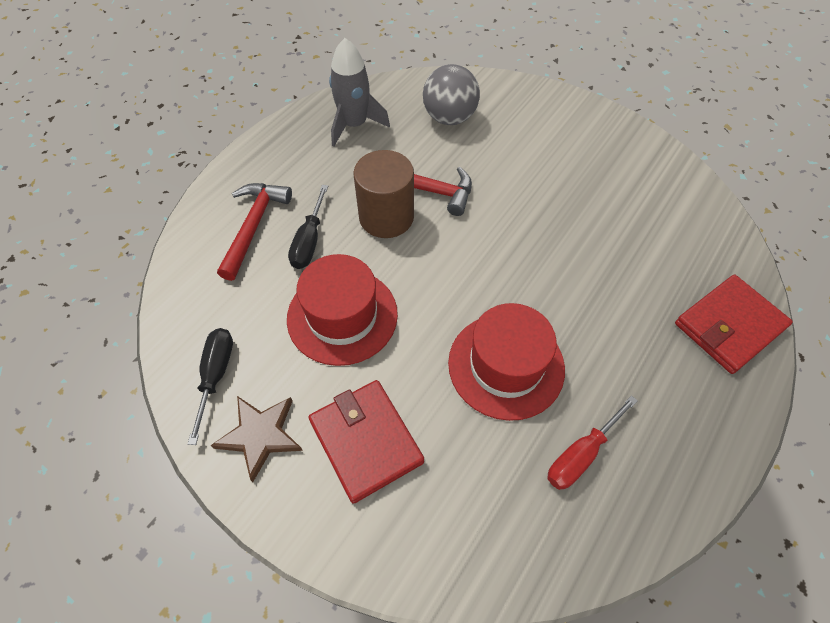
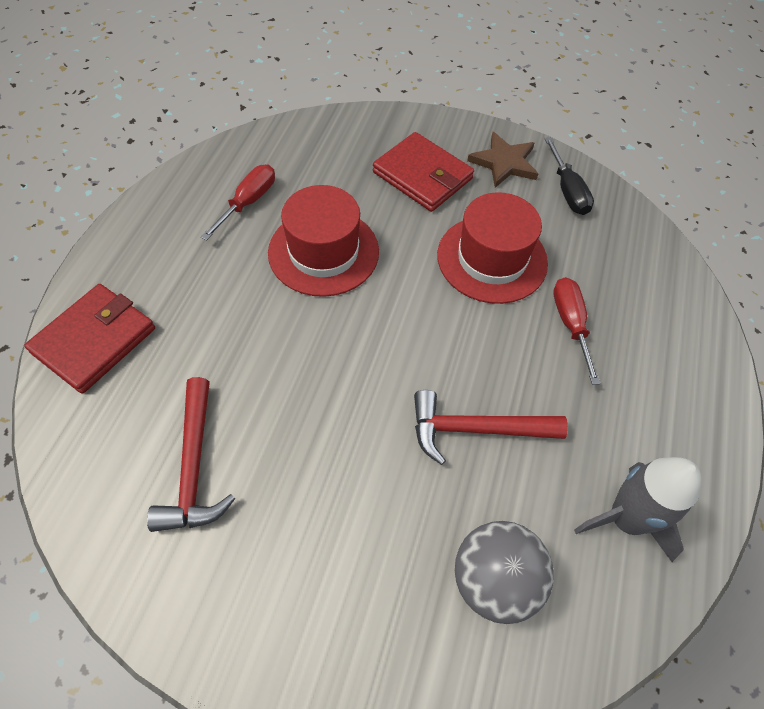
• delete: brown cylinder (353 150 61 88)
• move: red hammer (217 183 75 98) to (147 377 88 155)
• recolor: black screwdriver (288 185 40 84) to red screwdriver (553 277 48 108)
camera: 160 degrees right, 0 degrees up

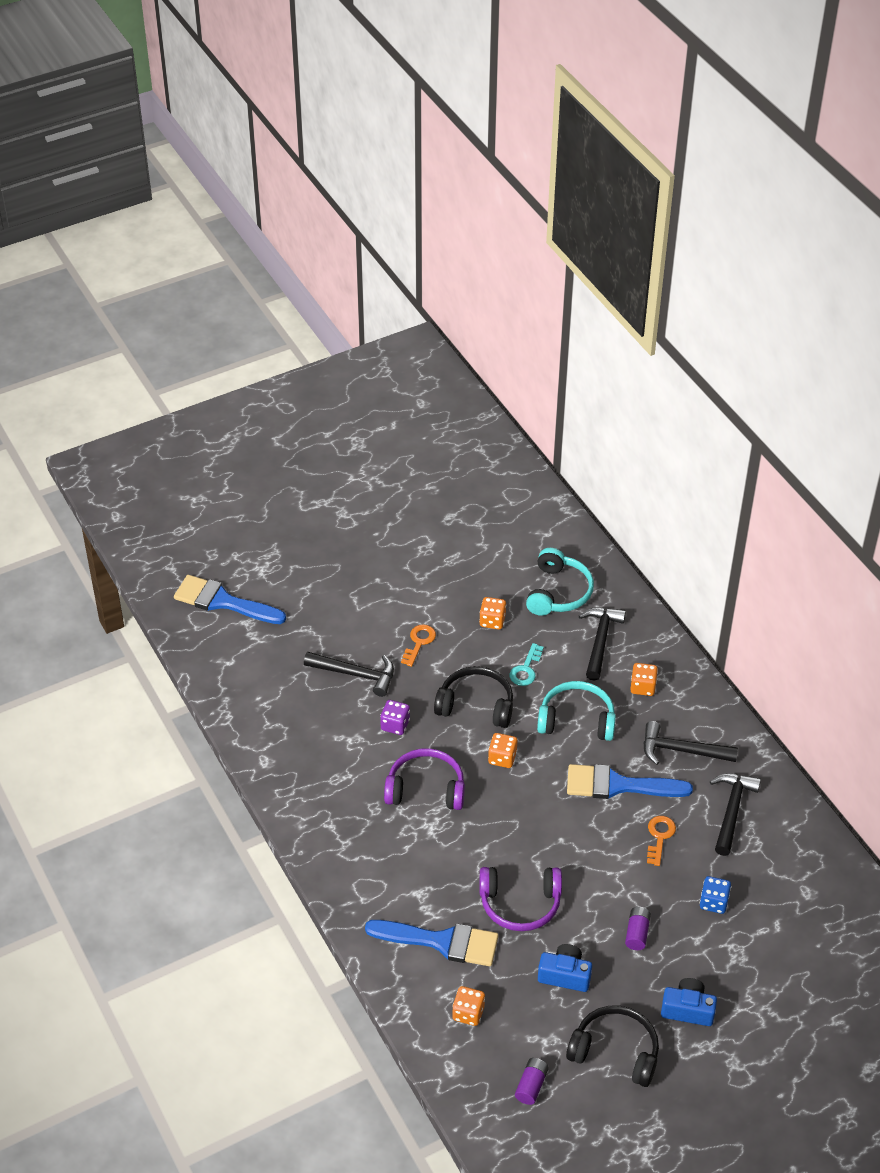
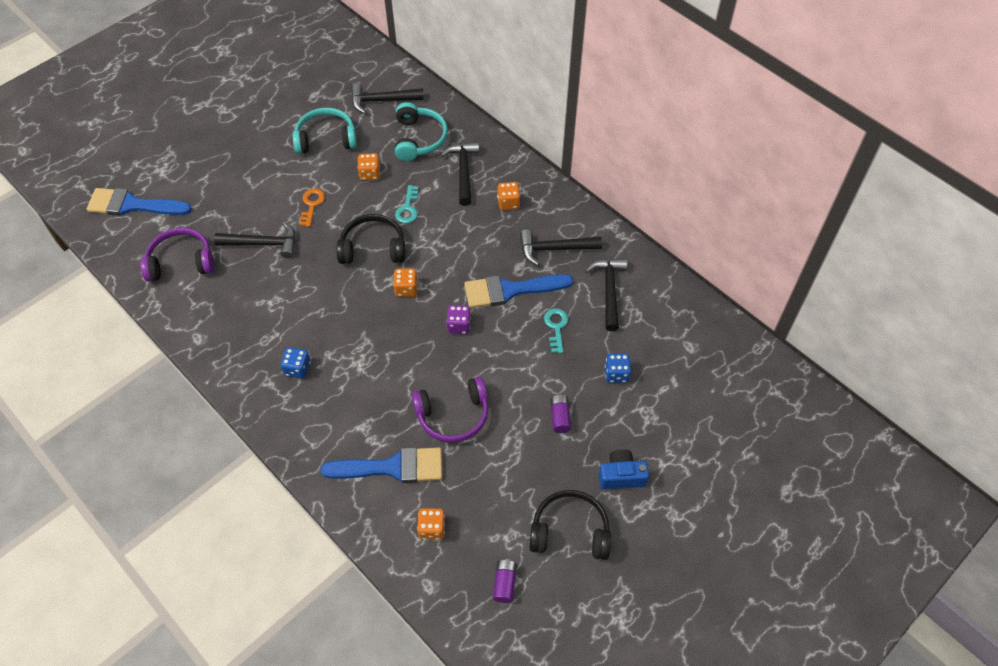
• delete: blue camera (538 944 54 48)
• insert: blue dice (281 347 30 32)
• insert: black hammer (351 83 73 31)
• move: purple dice (380 700 30 35) to (446 305 25 29)
• move: purple headphones (384 748 81 62) to (140 228 74 54)
• move: turquoise headphones (537 681 79 60) to (293 108 64 46)
• recolor: orange key (647 816 29 50) to turquoise key (544 308 24 45)
camera: 15 degrees left, 10 degrees up

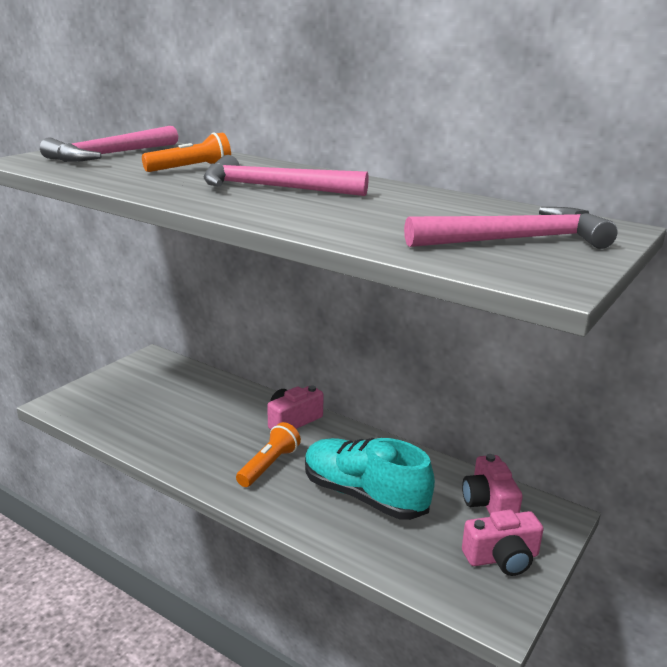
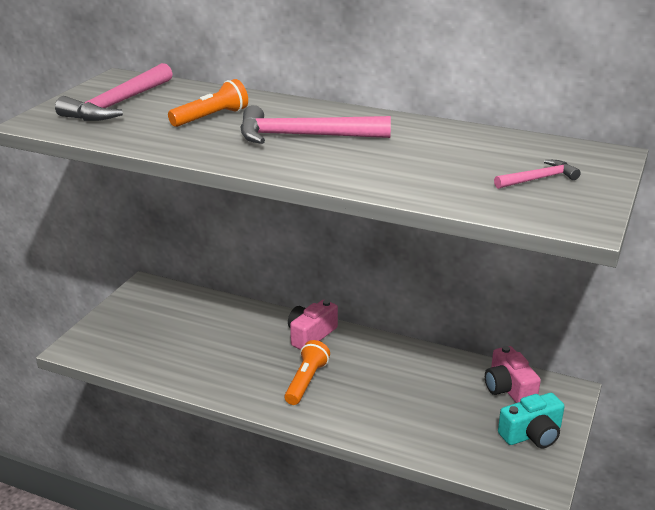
• delete: turquoise shoe (305 438 130 82)
• recolor: pink camera (462 510 82 66) to turquoise camera (498 393 67 55)
• resize: pink hammer (404 207 214 42) = (494 160 87 29) x0.52
camera: 10 degrees left, 5 degrees up

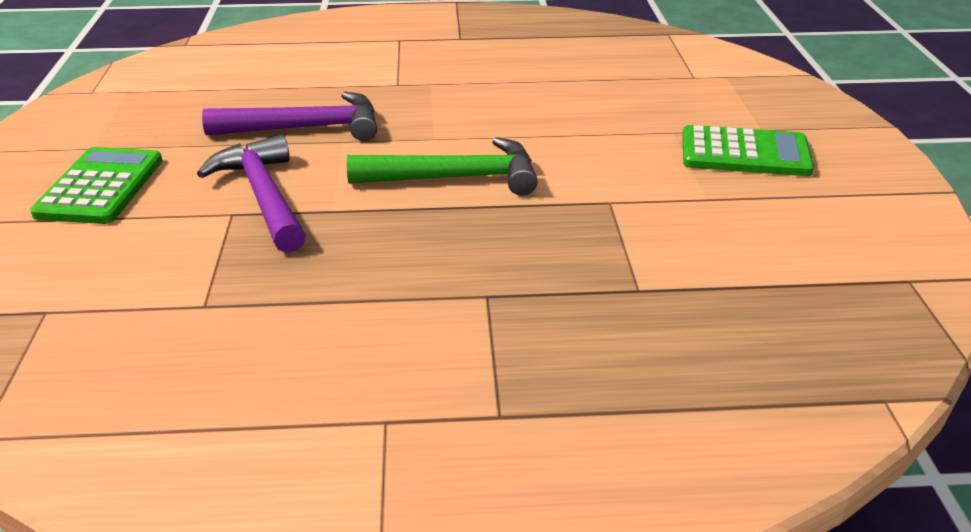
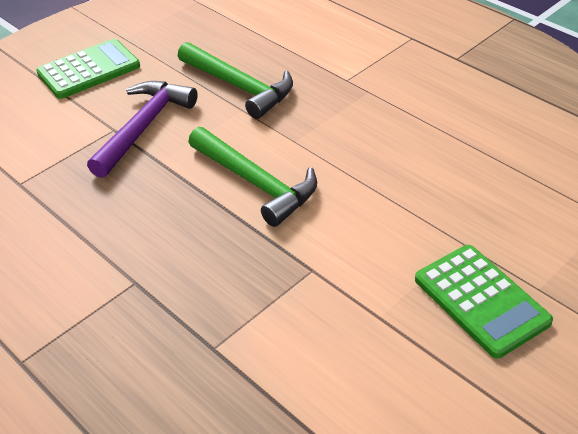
• recolor: purple hammer (202 92 175 49) to green hammer (178 42 115 77)
camera: 50 degrees right, 10 degrees up

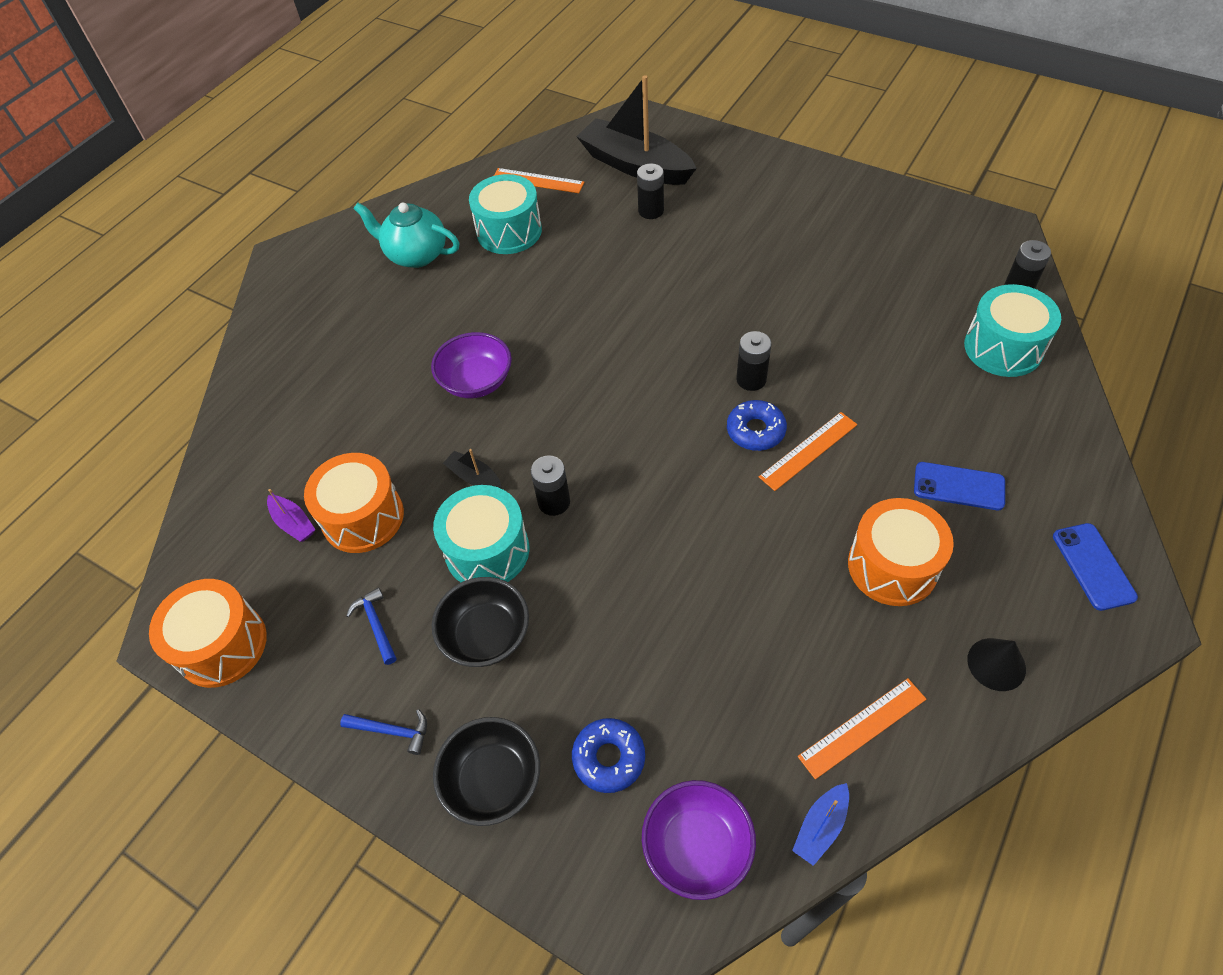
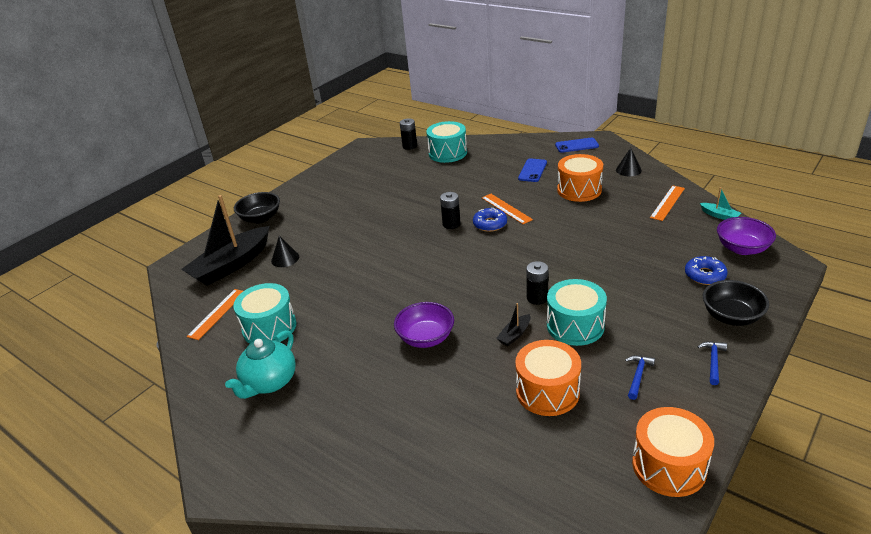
• delete: purple boat (267 489 48 53)
• move: black bowl (432 577 97 90) to (234 192 46 32)
• replace: black battery (637 163 27 56) to black cone (271 236 28 31)
• recolor: blue boat (792 783 57 83) to turquoise boat (700 187 41 33)
• rotate: blue hammer (346 587 51 78) = (625 355 30 45) 135 degrees clockwise
• rotate: orange ruler (798 678 128 101) = (650 185 35 36) 60 degrees clockwise
camera: 85 degrees left, 20 degrees down

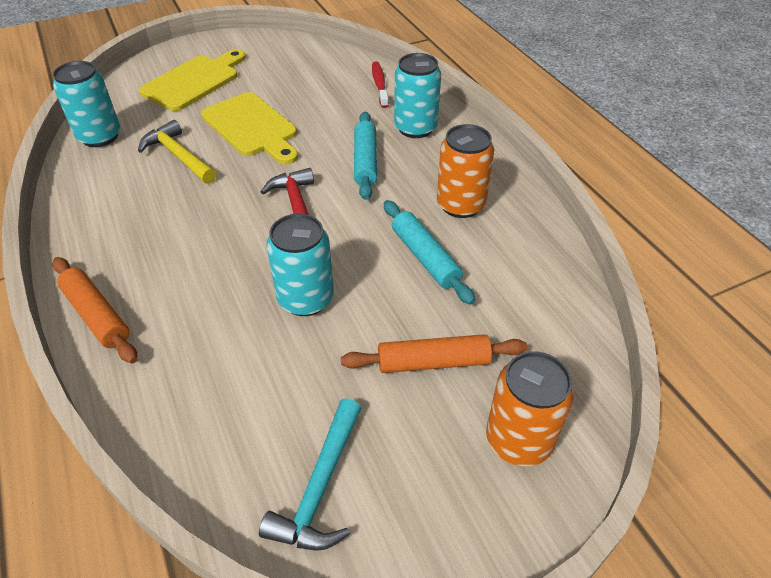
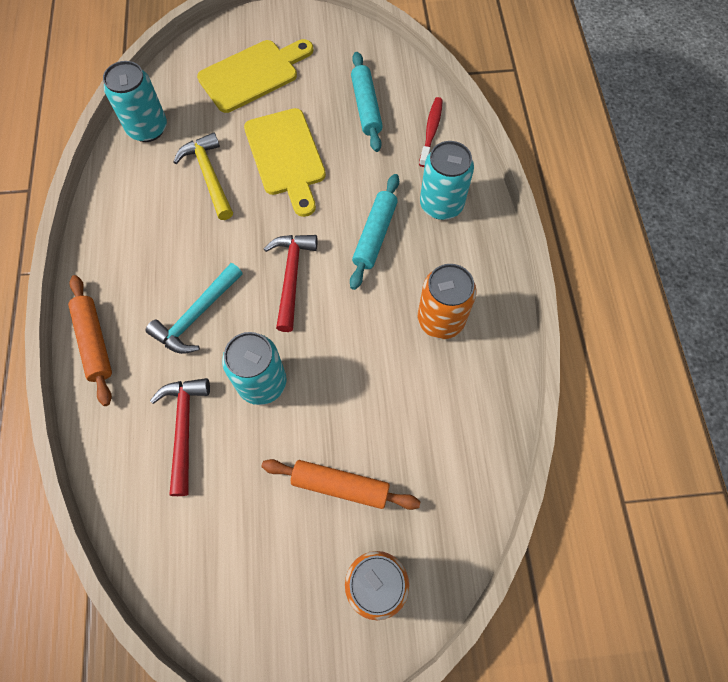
• insert: red hammer (150 378 60 118)
• move: turquoise hammer (259 398 102 153) to (146 263 97 91)
• move: turquoise rolling pin (384 200 91 105) to (351 52 32 100)
camera: 20 degrees right, 20 degrees up

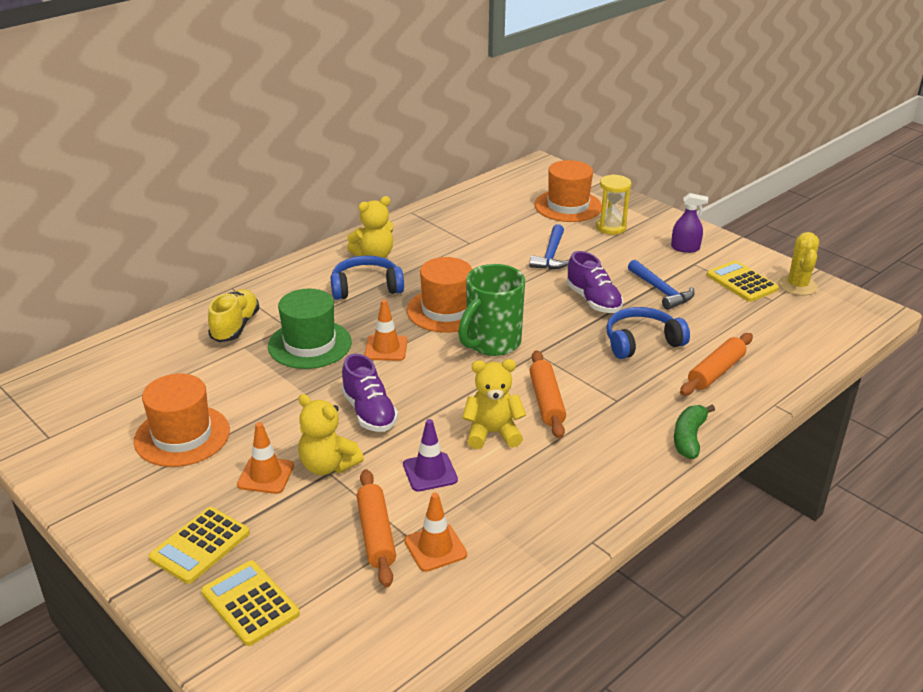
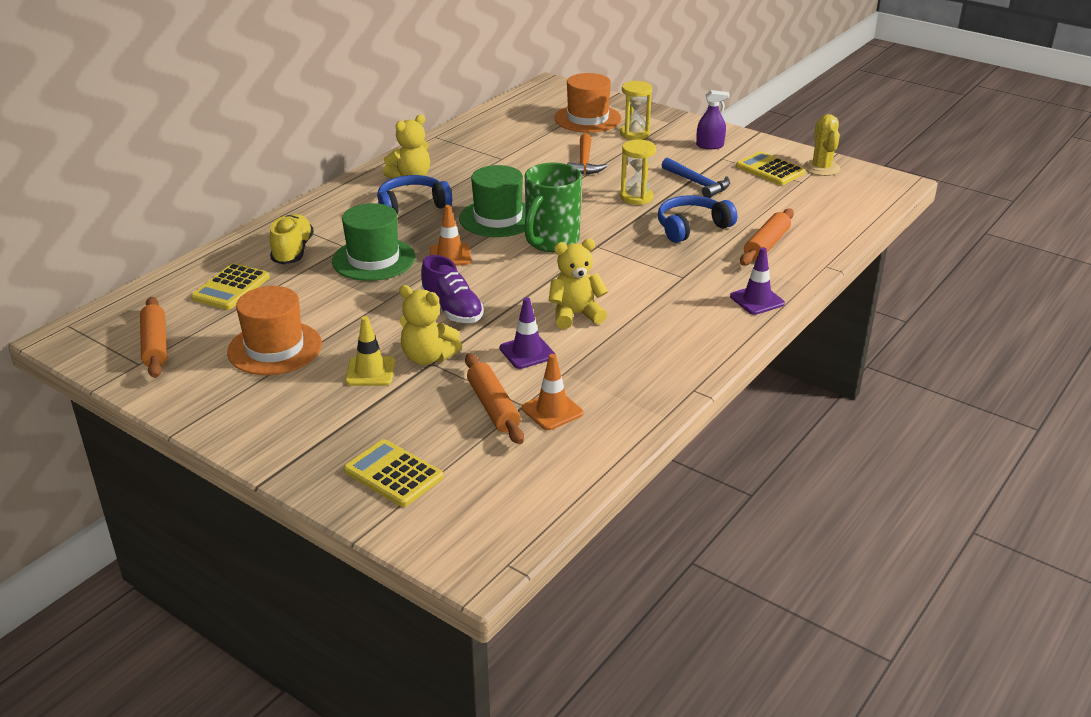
• move: yellow calculator (149 507 101 77) to (191 263 79 47)
• move: orange rolling pin (530 350 36 89) to (140 297 27 81)
• replace: purple shoe (566 251 57 62) to yellow hourglass (620 140 36 65)
• replace: green banana (674 405 41 54) to purple traffic cone (730 247 55 68)
• recolor: orange traffic cone (237 422 57 72) to yellow traffic cone (345 316 50 70)
• recolor: orange hat (407 257 65 76) to green hat (459 165 67 72)
• recolor: blue hammer (529 224 40 45) to orange hammer (567 134 40 41)
camera: 10 degrees left, 0 degrees up

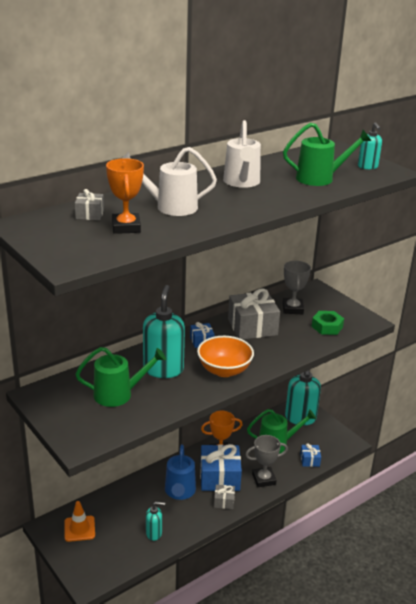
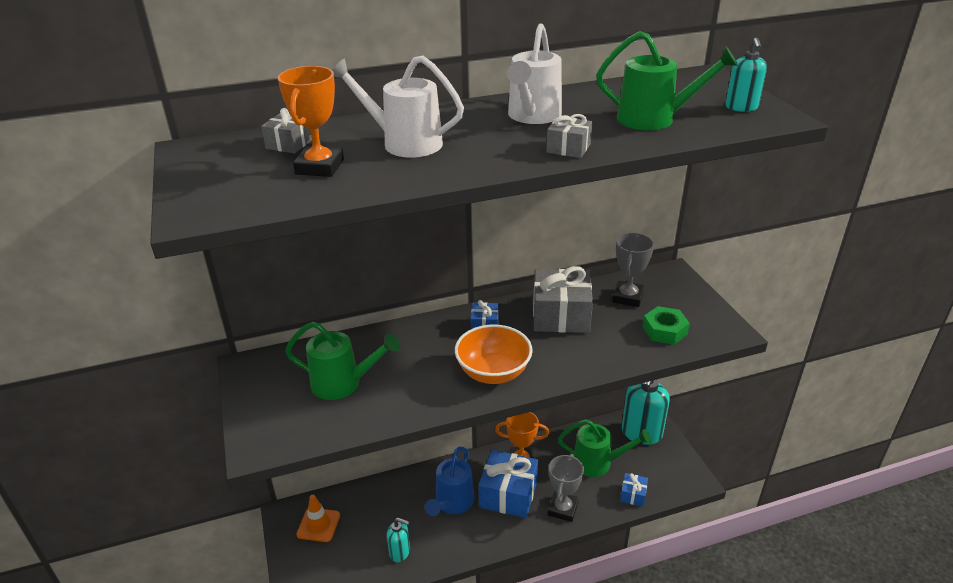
• delete: turquoise soap dispenser (143 285 42 93)
• move: grey gift (214 485 21 24) to (546 114 46 44)
• rotate: grey trophy (245 435 43 52) = (548 454 36 68) 75 degrees counterclockwise
camera: 20 degrees right, 5 degrees up

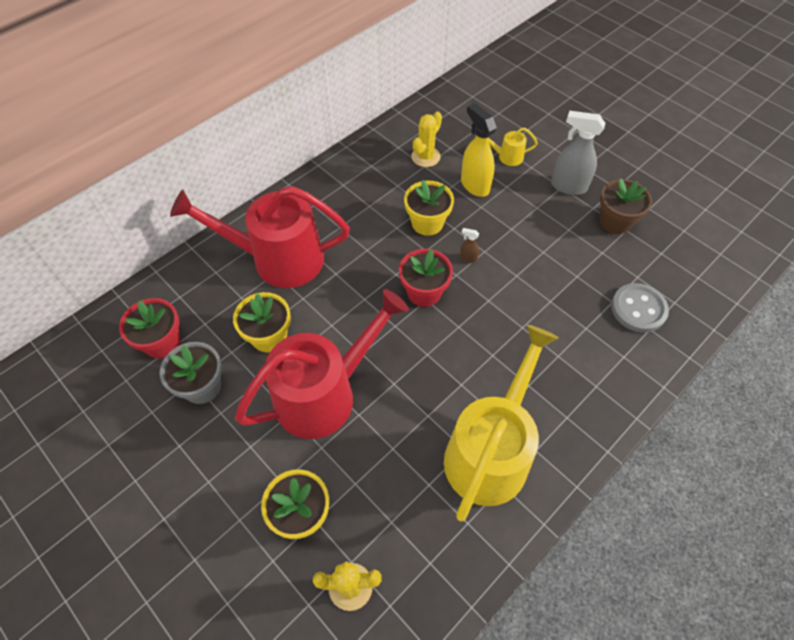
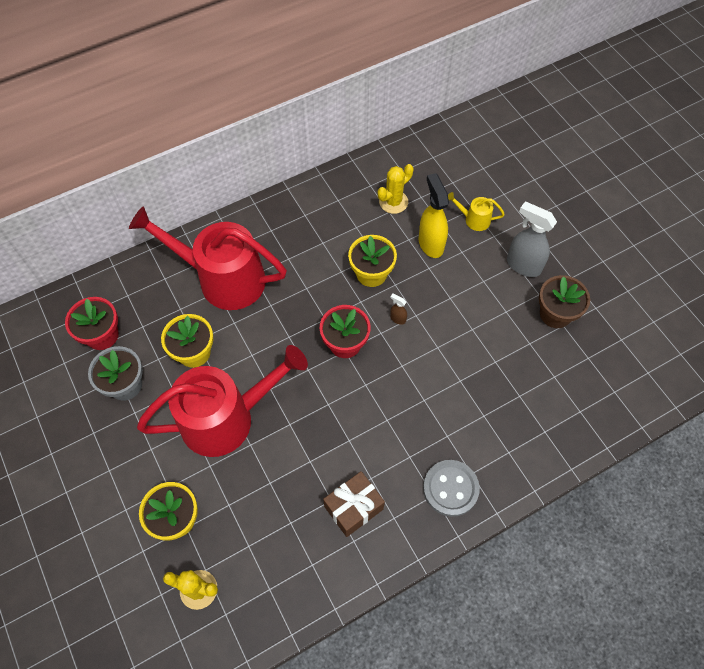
• move: grey button (611 283 58 50) to (423 460 57 57)
• replace: yellow watering can (444 325 115 197) to brown gift (323 471 62 66)
camera: 15 degrees right, 5 degrees up

